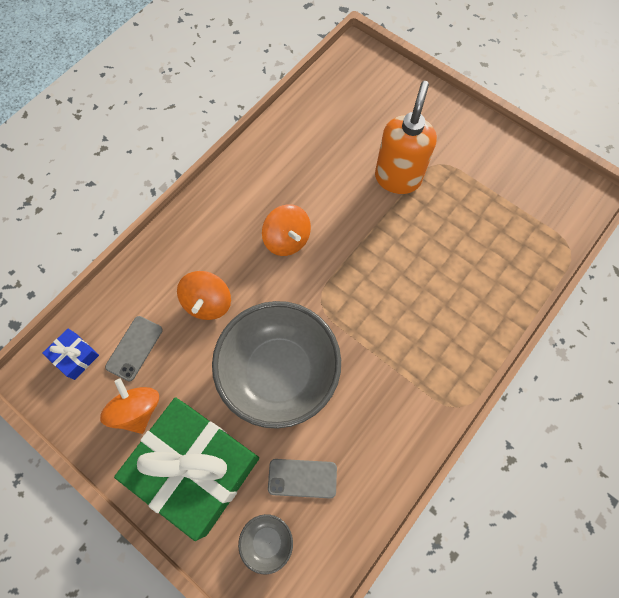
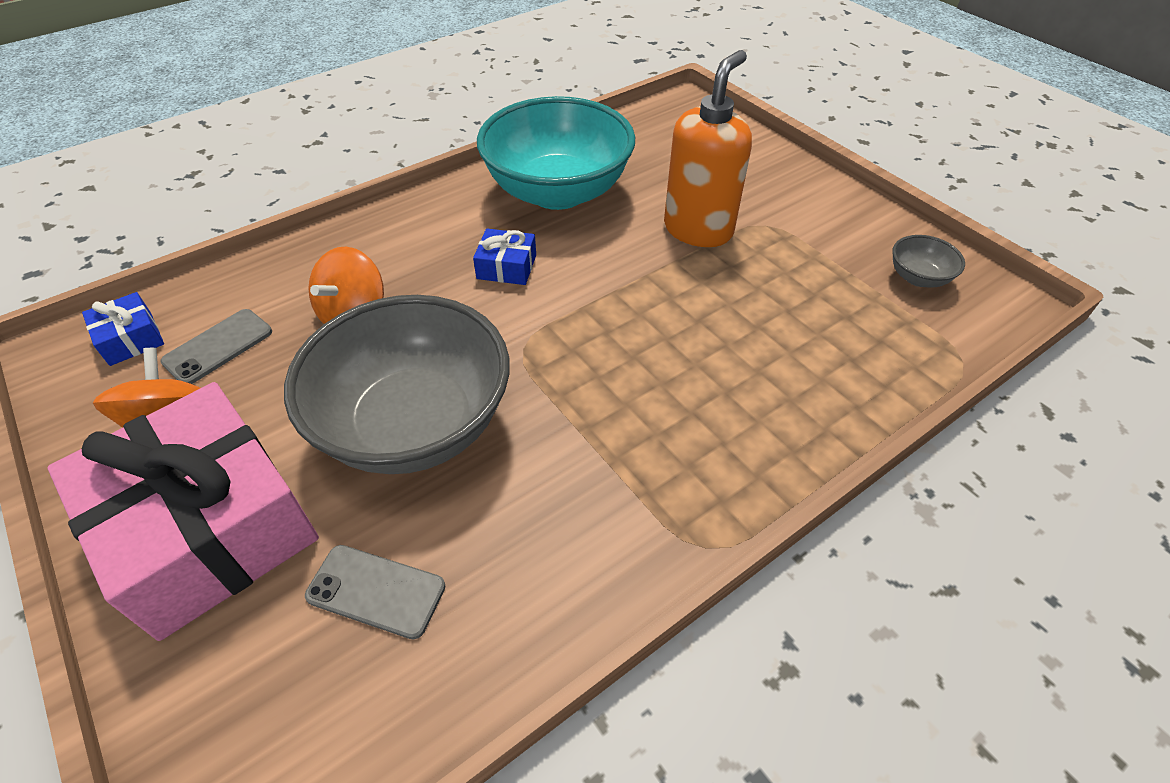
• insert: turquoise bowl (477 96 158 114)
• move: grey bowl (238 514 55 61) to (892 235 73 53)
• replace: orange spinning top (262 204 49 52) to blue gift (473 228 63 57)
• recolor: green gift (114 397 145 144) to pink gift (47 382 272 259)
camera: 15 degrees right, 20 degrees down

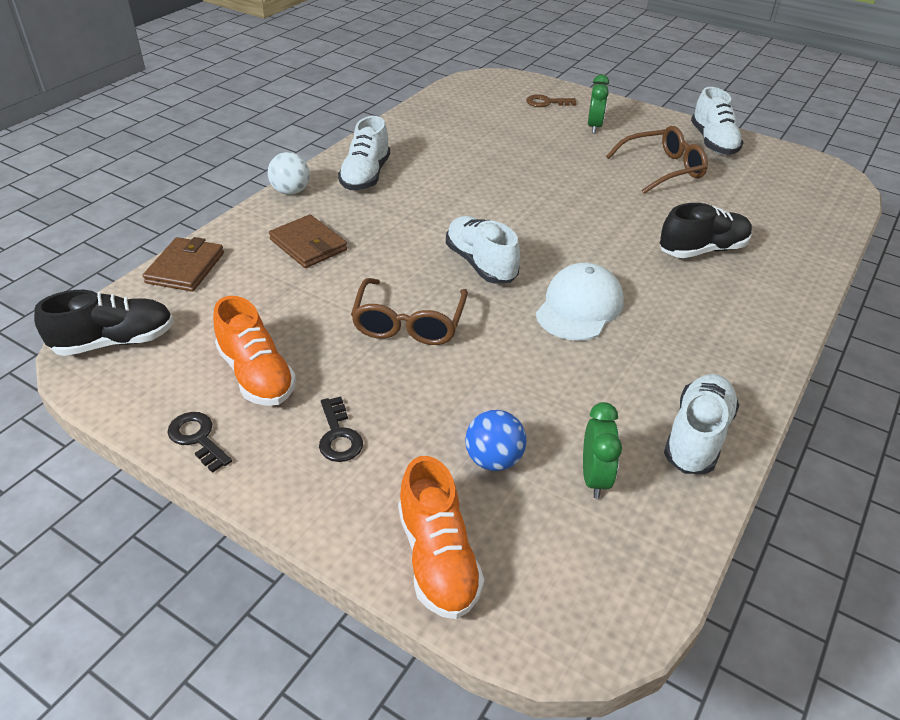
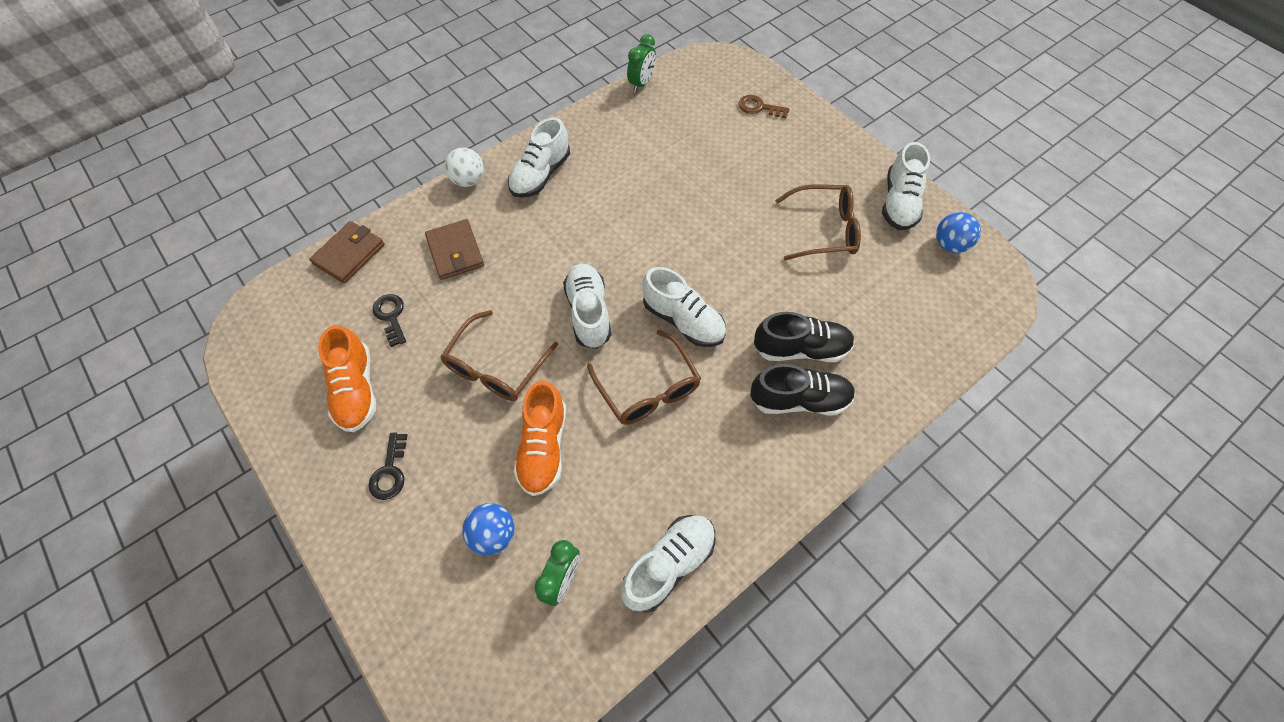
• insert: white shoe (642 267 84 80)
• insert: blue ball (936 212 45 41)
• move: black shoe (34 290 140 66) to (750 364 105 51)
• move: black key (167 412 65 61) to (372 294 34 53)
• move: orange shoe (398 456 86 163) to (514 380 52 116)
• move: green clock (588 75 21 58) to (627 34 29 58)
• replace: white cap (536 263 88 78) to brown glasses (587 330 114 95)
camera: 20 degrees right, 20 degrees up

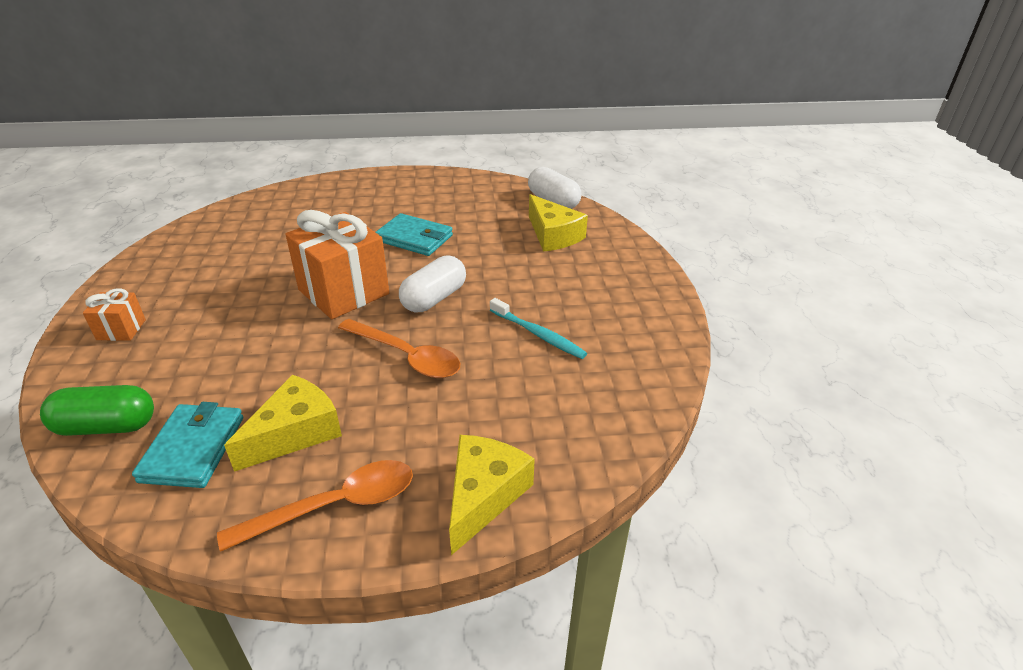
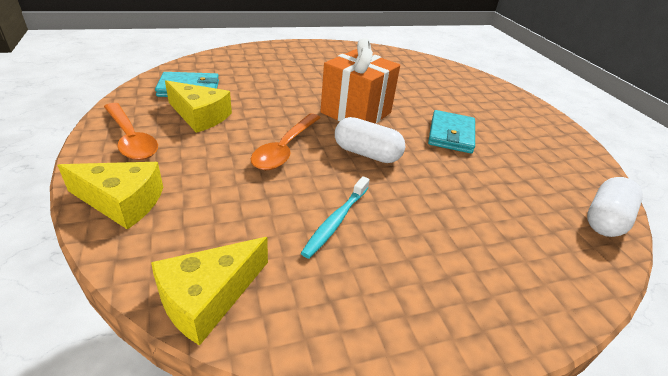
• delete: green capsule (40 385 114 51)
• delete: orange gift (83 288 63 53)
• move: yellow cheese (529 194 59 58) to (151 237 117 109)
camera: 75 degrees right, 0 degrees up

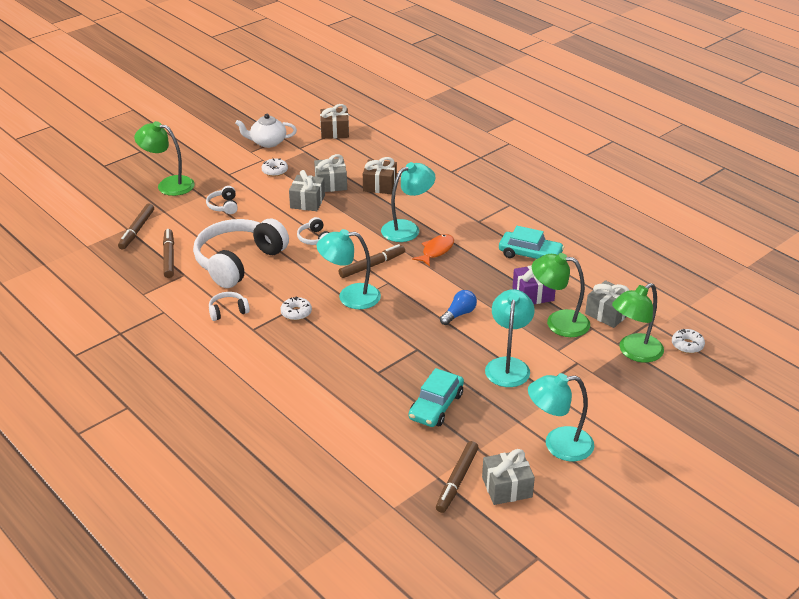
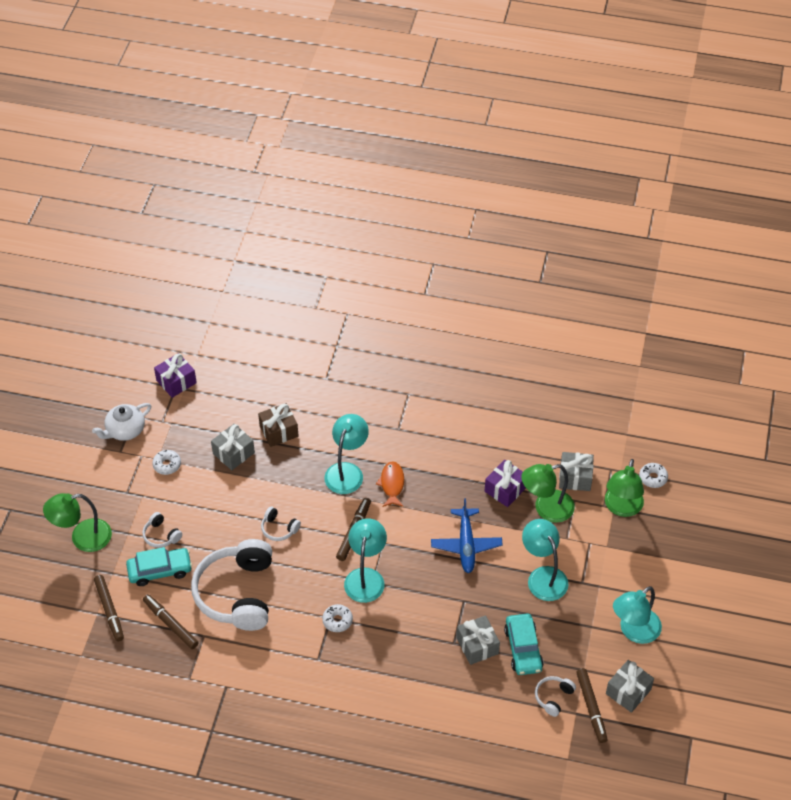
• move: white headphones (209 292 41 29) to (535 676 41 41)
• move: grey gift (289 170 36 41) to (457 615 43 50)
• move: turquoise car (499 226 65 33) to (126 547 66 39)
• replace: blue light bulb (440 290 37 35) to blue plane (431 498 72 75)
• recolor: brown gift (320 104 29 35) to purple gift (154 353 43 45)
• rotate: turquoise lamp (317 229 64 80) = (344 518 43 85) 135 degrees clockwise
camera: 35 degrees left, 15 degrees up

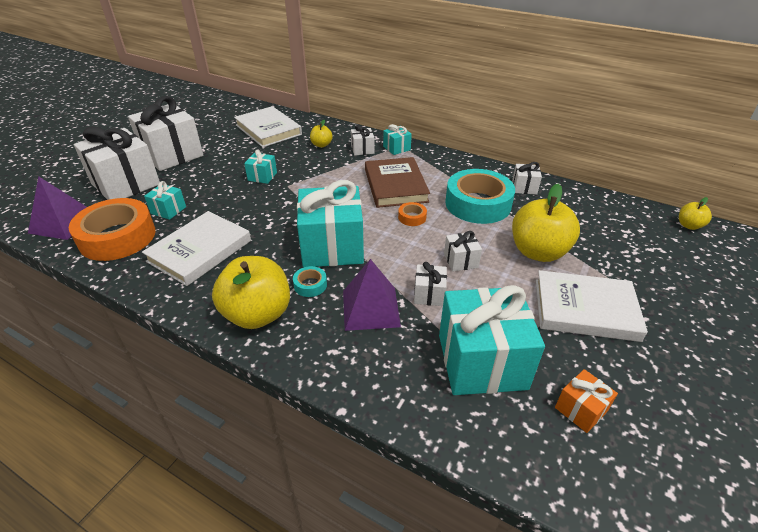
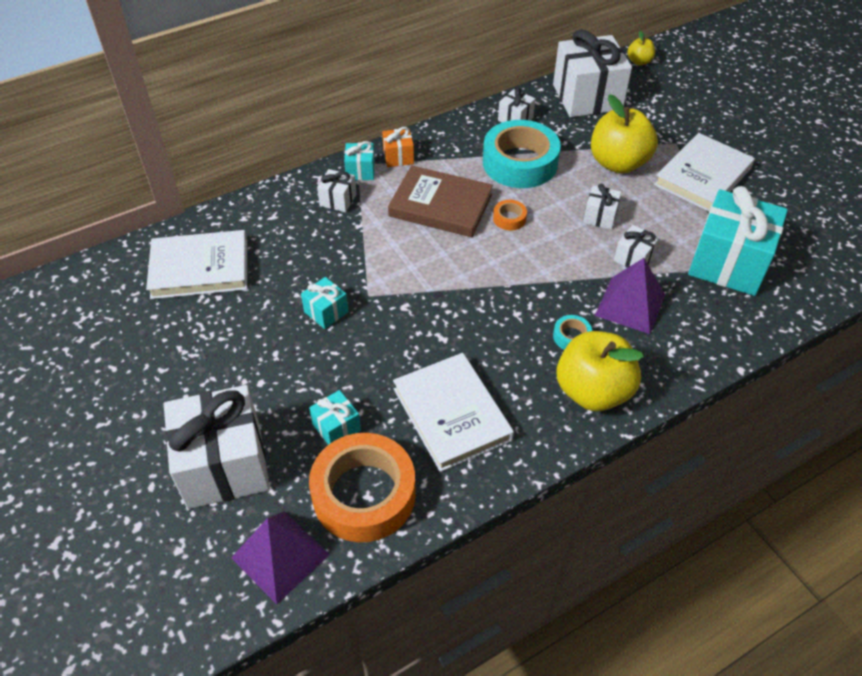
• delete: turquoise gift (297 180 67 87)
• delete: yellow apple (310 120 23 27)
• move: white gift (128 96 75 75) to (553 29 79 88)
• move: orange gift (555 369 63 64) to (382 127 32 40)
camera: 60 degrees left, 10 degrees up

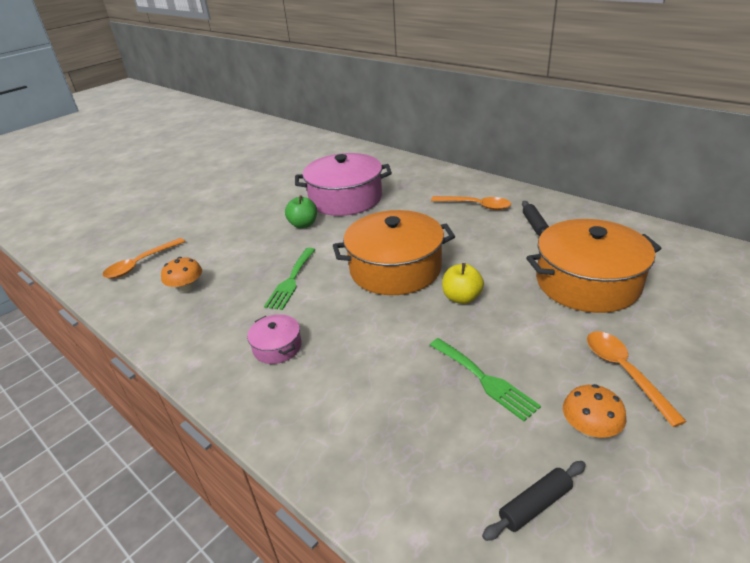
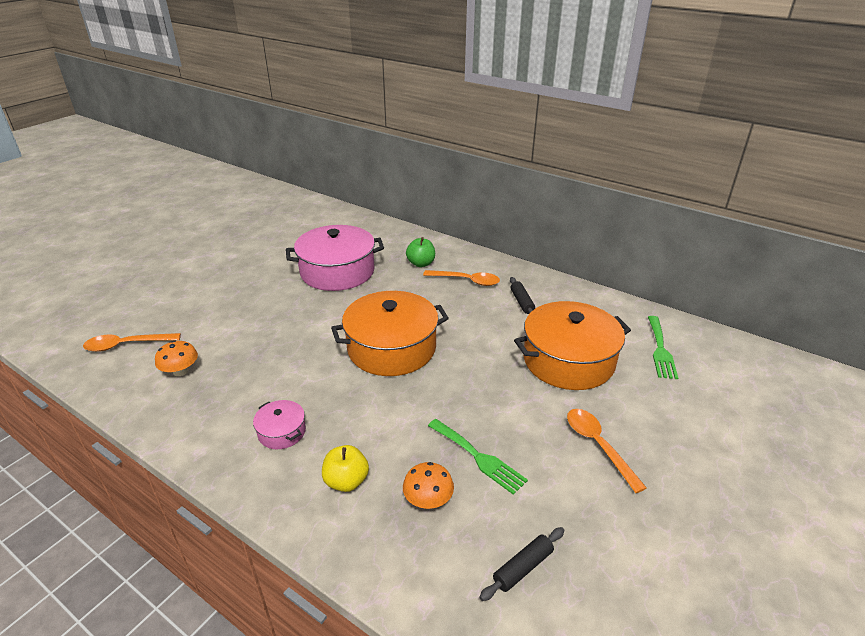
• move: green fork (264 248 51 62) to (648 316 30 63)
• move: green apple (285 195 32 33) to (406 237 29 30)
• move: yellow apple (442 263 42 41) to (322 445 47 47)
• move: orange mushroom (563 384 63 54) to (403 462 51 47)
• rotate: orange spoon (103 238 82 40) = (83 333 98 19) 45 degrees clockwise
camera: 10 degrees left, 0 degrees up

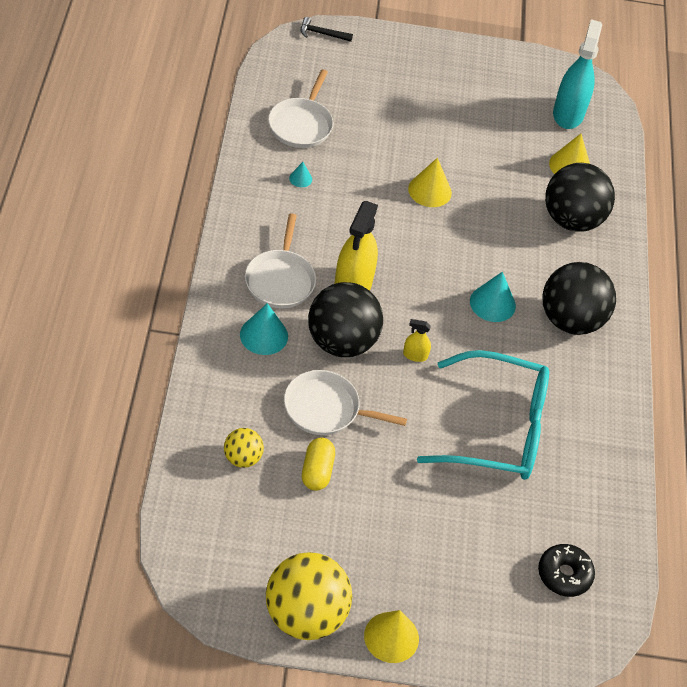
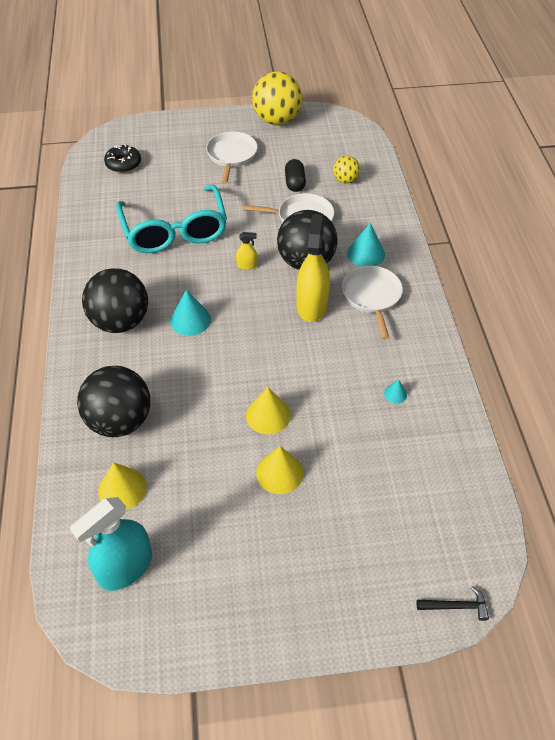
• move: white pan (268 69 65 79) to (206 131 52 53)
• move: yellow cone (364 610 55 53) to (256 446 47 48)
• recolor: yellow capsule (302 438 33 53) to black capsule (285 159 21 33)
• rotate: turquoise glasses (417 350 132 130) = (116 185 111 68) 105 degrees counterclockwise
• rotate: turquoise spray bottle (553 19 49 110) = (70 497 82 94) 45 degrees clockwise
camera: 175 degrees right, 0 degrees up

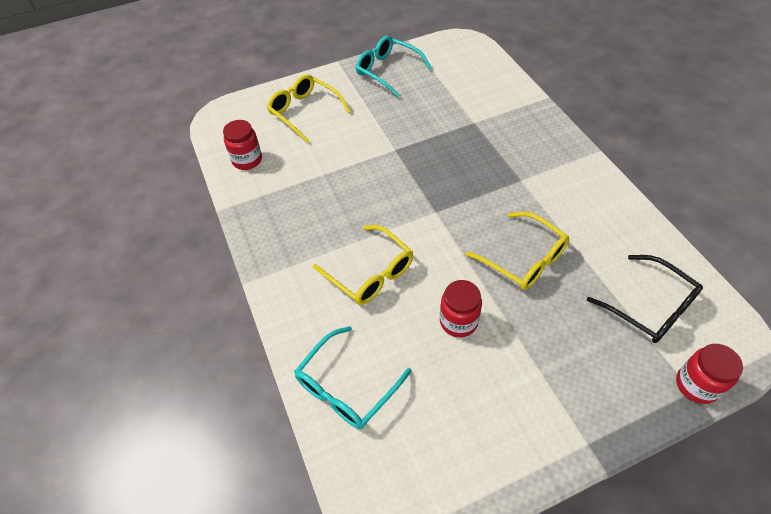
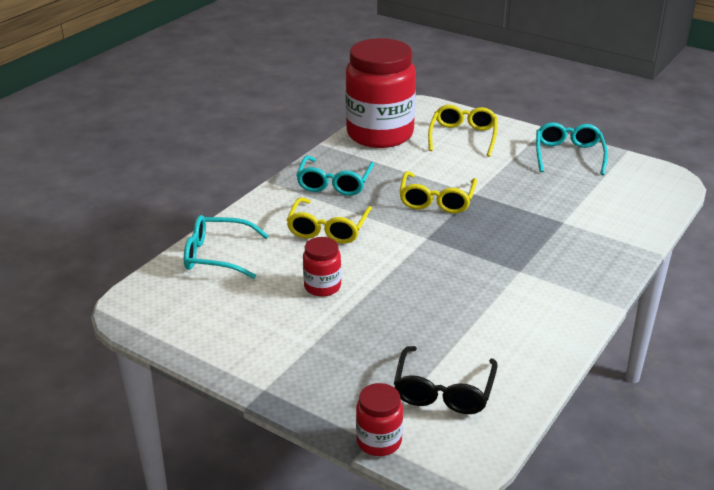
• insert: turquoise glasses (296 156 78 40)
• move: yellow glasses (466 212 103 78) to (399 171 78 42)
• resize: red jar (223 120 39 50) = (345 38 71 110) x2.31
camera: 55 degrees right, 20 degrees down

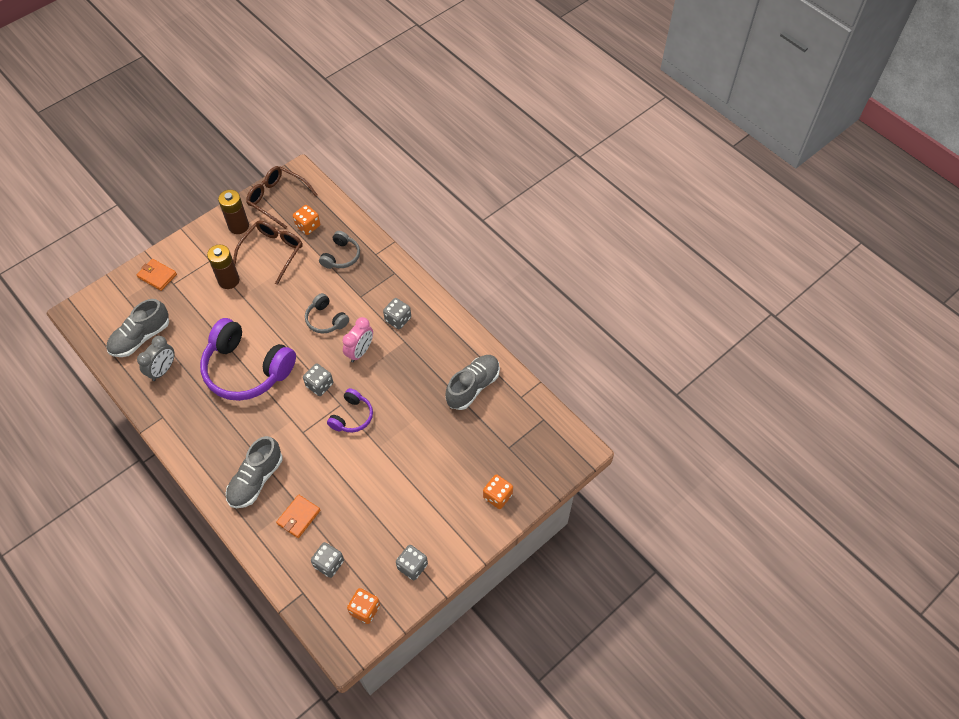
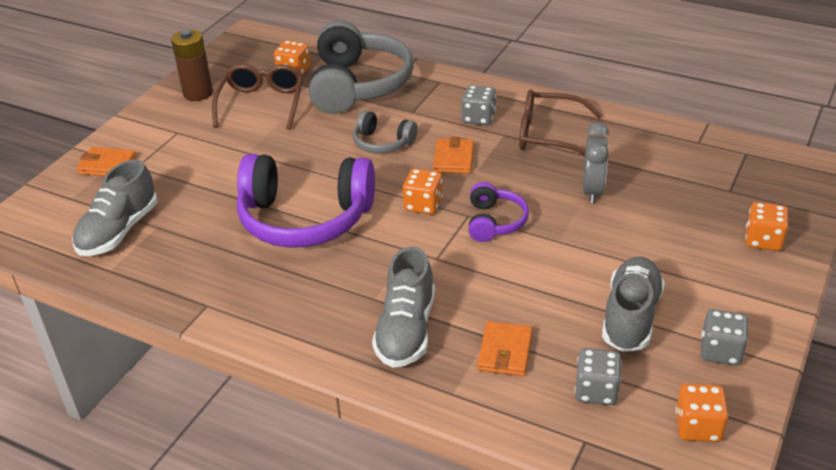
• delete: brown battery (207 244 33 45)
• move: grey clock (137 336 38 45) to (583 123 26 80)
• move: brown glasses (246 166 71 63) to (519 90 83 66)
• move: grey shoe (445 355 55 55) to (602 257 63 95)
• replace: pink clock (343 317 30 45) to orange wallet (433 137 41 37)
• recolor: grey dice (303 363 30 33) to orange dice (403 169 40 46)
• resize: grey headphones (319 231 41 38) = (309 20 105 94) x2.03
camera: 20 degrees left, 20 degrees down

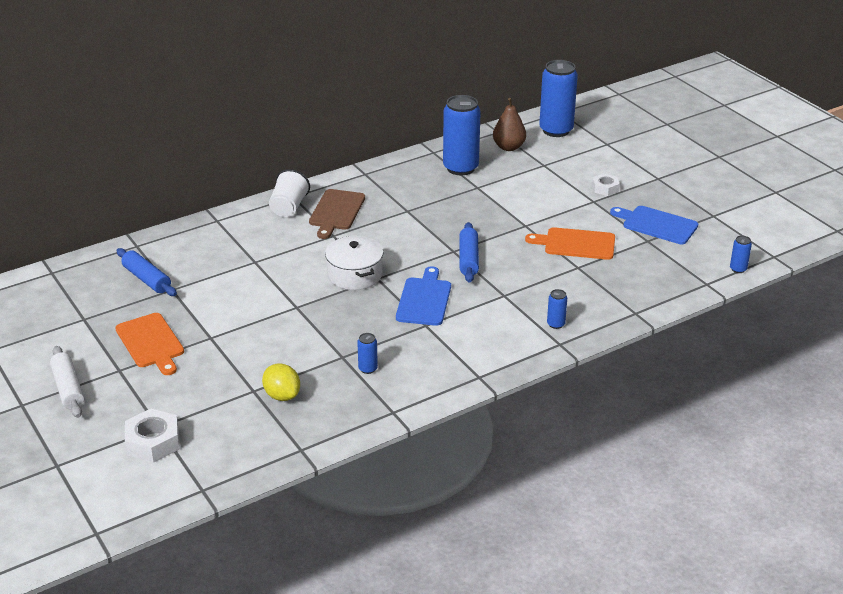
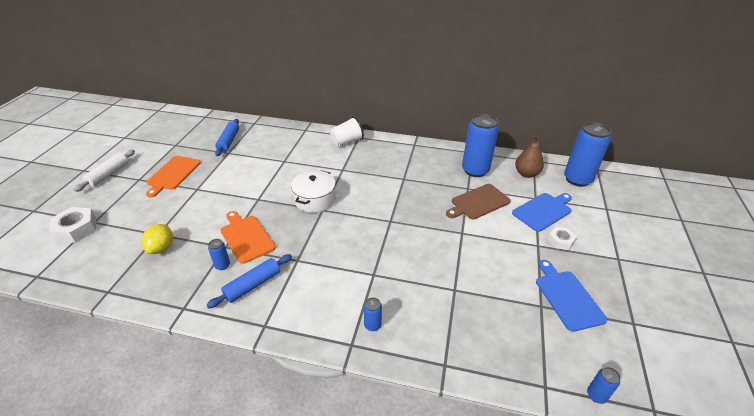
• move: brown cutting board (309 189 56 50) to (446 184 65 35)
• move: blue cutting board (396 266 55 60) to (512 193 60 39)
• move: blue rolling pin (459 222 20 61) to (206 254 86 54)
• move: orange cutting board (525 227 90 33) to (220 211 56 53)
camera: 45 degrees right, 5 degrees up

